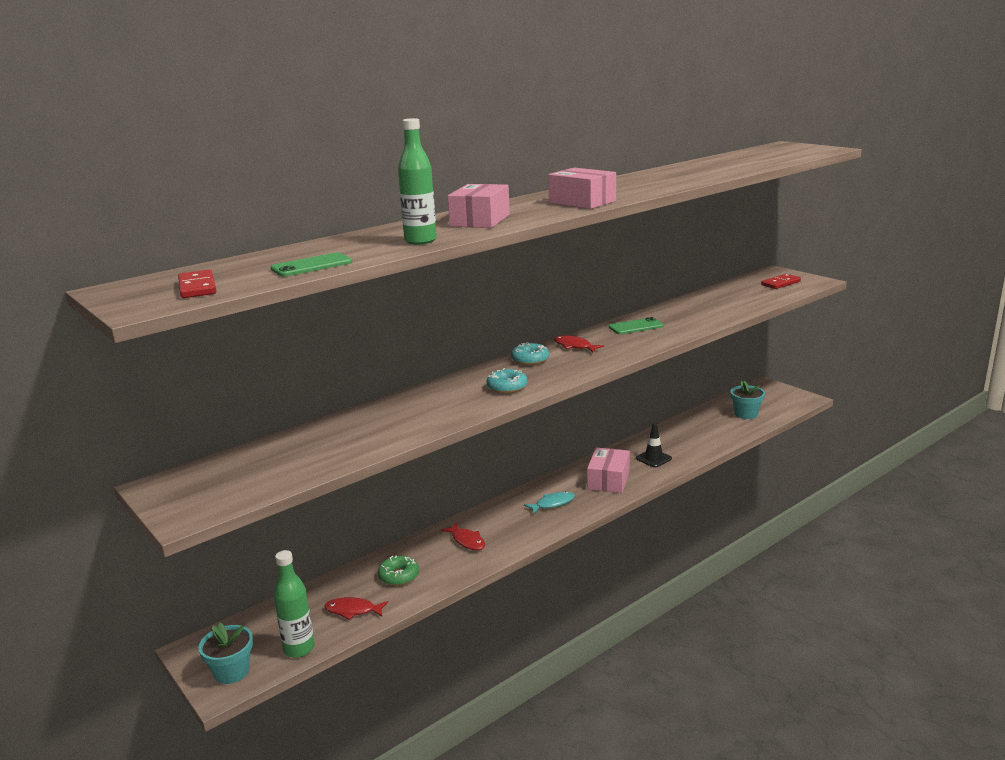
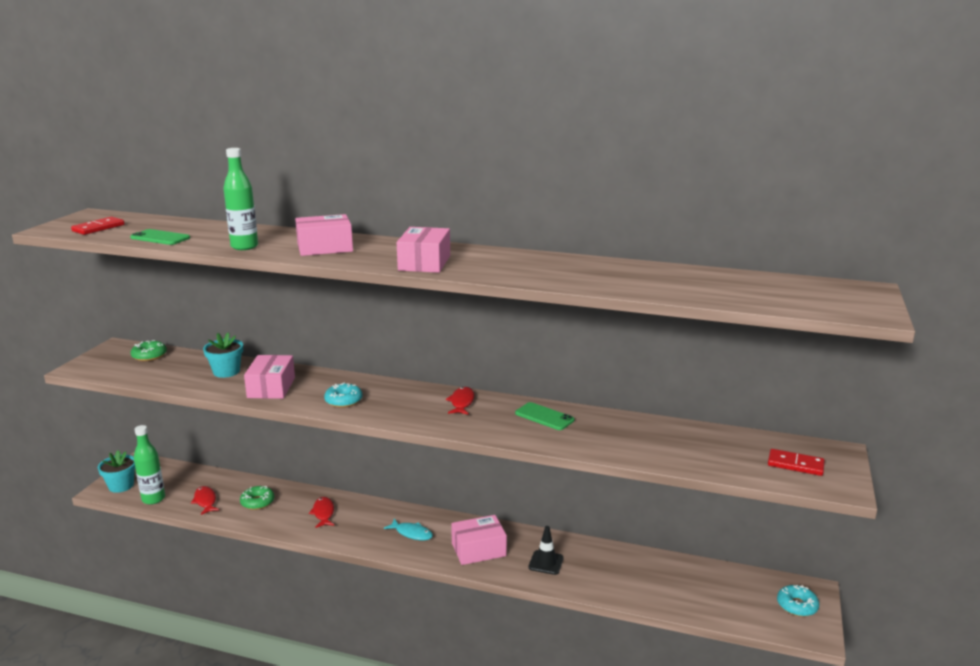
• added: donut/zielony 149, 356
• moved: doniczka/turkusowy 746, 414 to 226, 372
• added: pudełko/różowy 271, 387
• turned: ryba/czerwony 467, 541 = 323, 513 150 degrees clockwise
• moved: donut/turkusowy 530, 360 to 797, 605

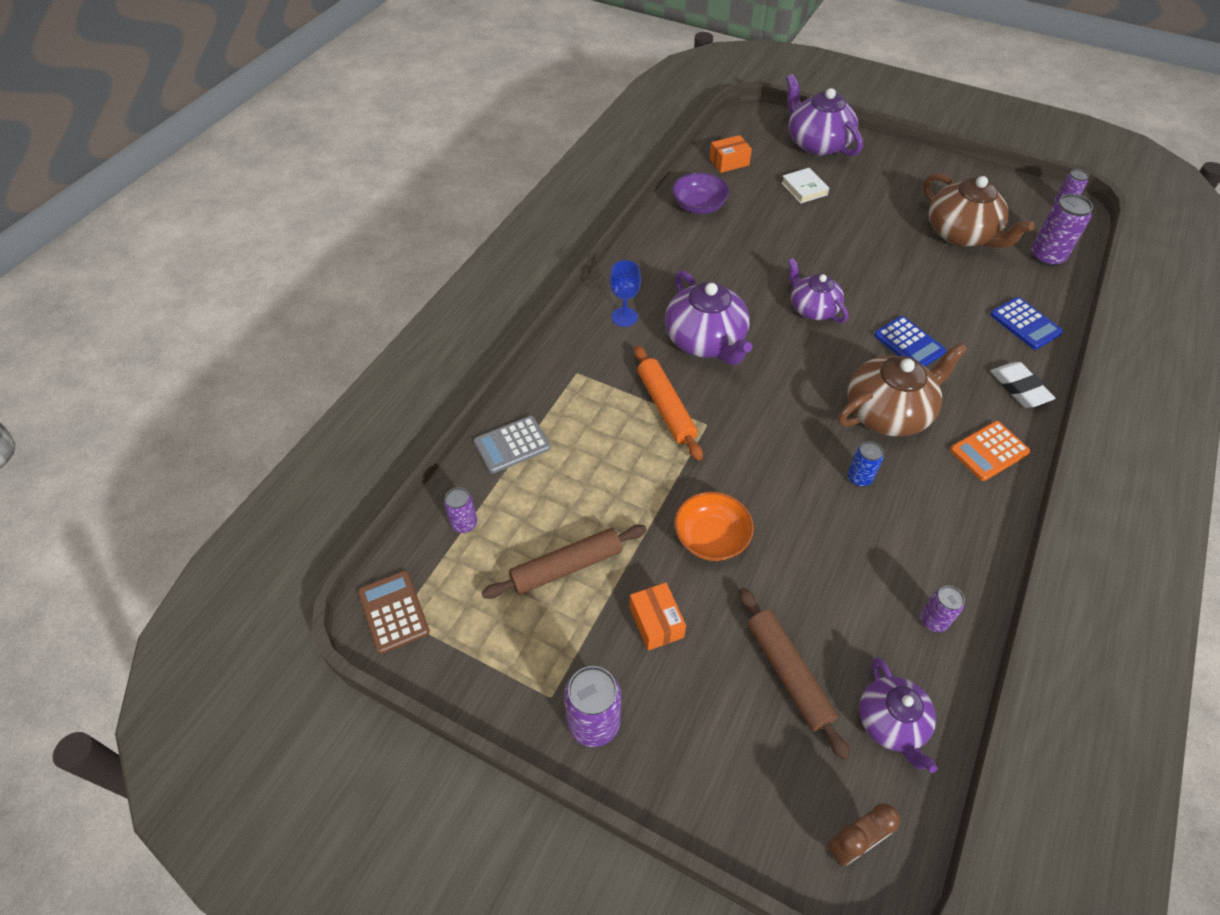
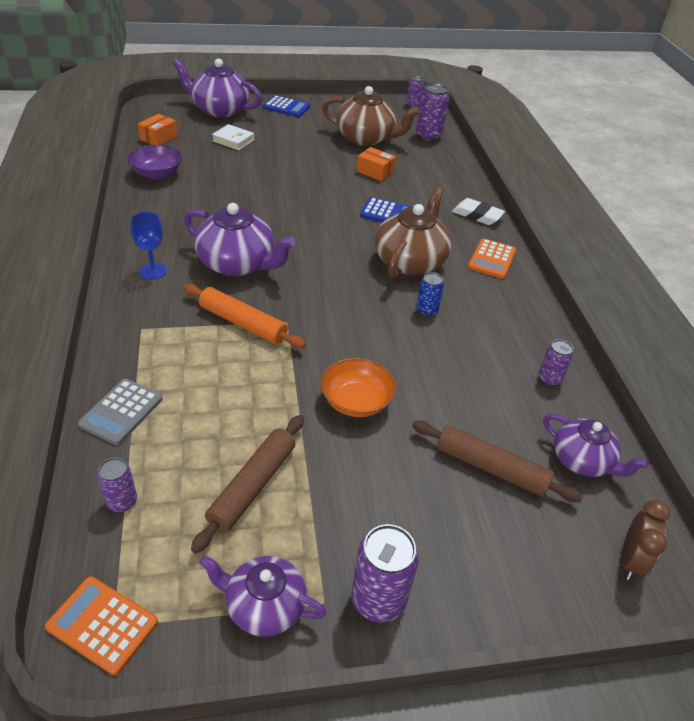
• recoloured: kalkulator/brązowy 393, 612 to kalkulator/pomarańczowy 102, 625
• moved: imbryk/fioletowy 812, 308 to 264, 605
• moved: kalkulator/niebieski 1025, 324 to 286, 107
• moved: pudełko/pomarańczowy 656, 622 to 375, 172

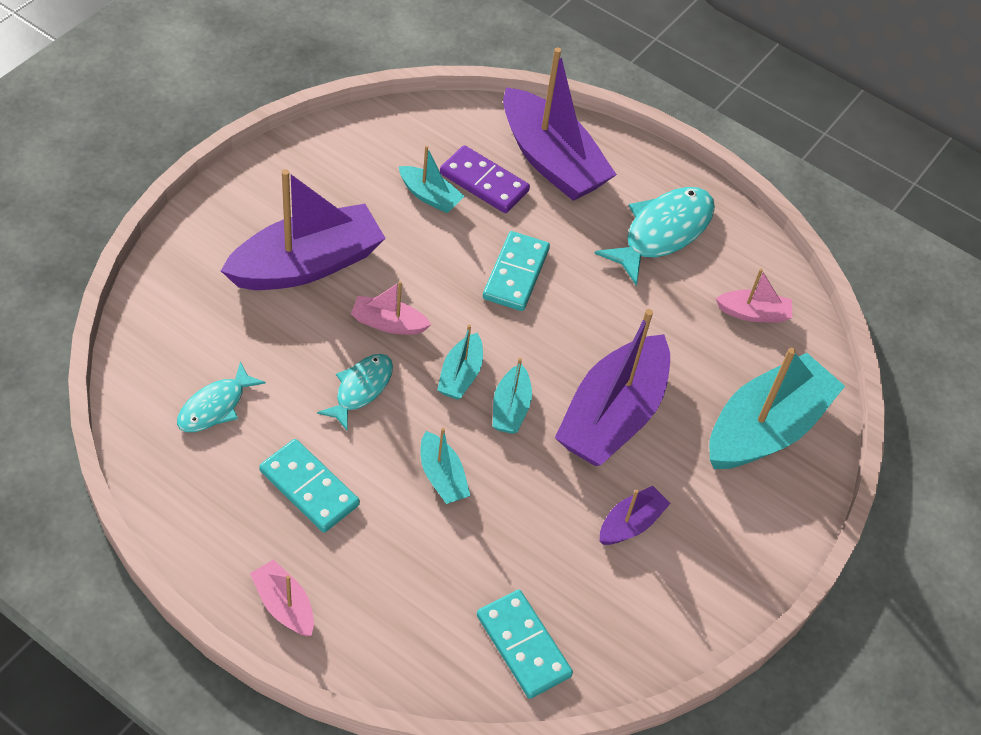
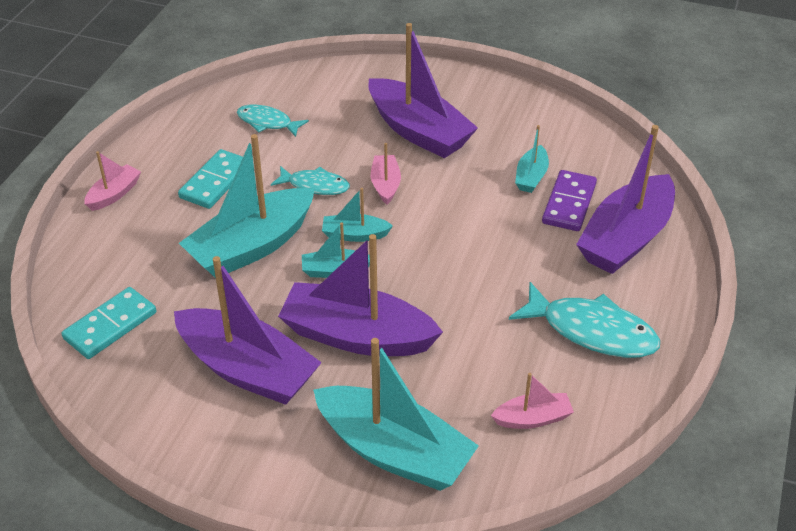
• resized: łódka/fioletowy 631, 523 = 247, 370 x2.10
• resized: łódka/turkusowy 442, 477 = 251, 246 x2.10
• turned: łódka/różowy 753, 313 = 533, 418 90 degrees counterclockwise
• removed: kostka domina/turkusowy 515, 274

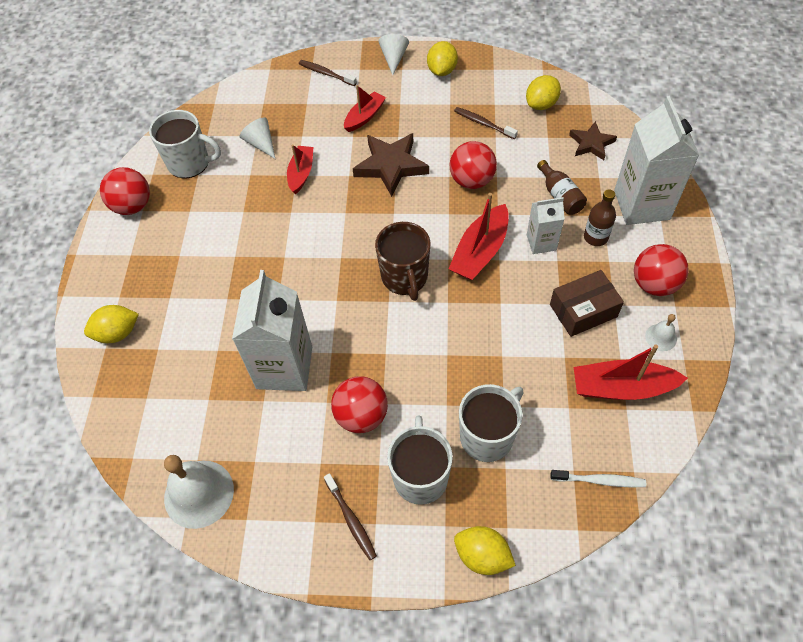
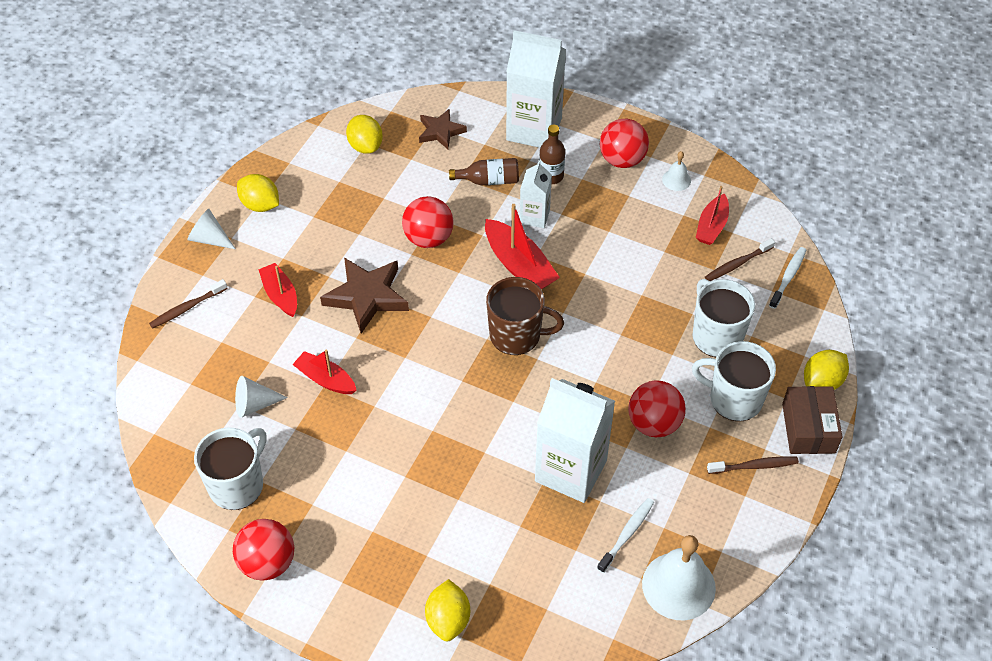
• added: szczoteczka do zębów/biały 627, 534
• resized: łódka/czerwony 622, 388 = 711, 226 x0.65
• moved: szczoteczka do zębów/brązowy 483, 123 to 737, 264
• moved: pudełko/brązowy 583, 311 to 808, 428

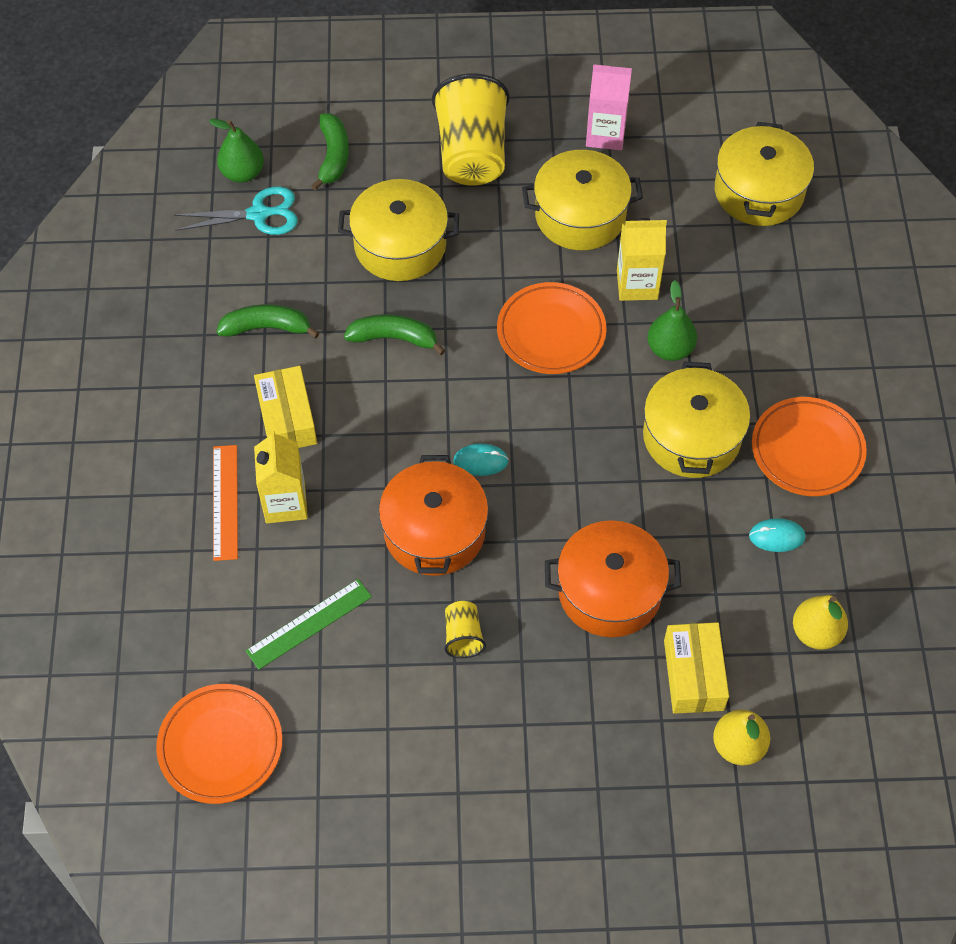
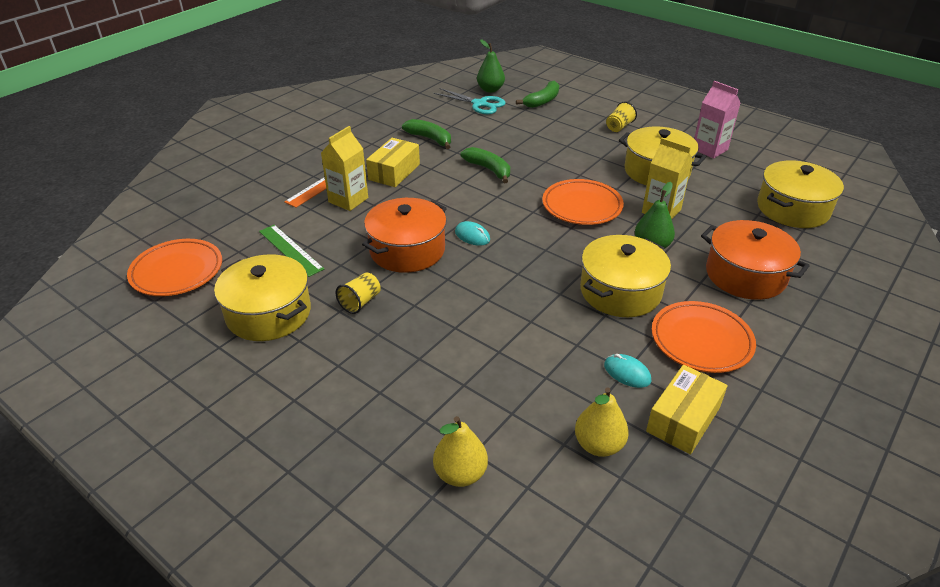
• moved: garnek/żółty 400, 245 to 269, 313
• turned: linijka/zielony 309, 623 = 291, 250 45 degrees clockwise
• resized: szklanka/żółty 472, 153 = 619, 127 x0.45
• moved: pudełko/żółty 693, 675 to 683, 419
• moved: garnek/pomarańczowy 609, 591 to 745, 275

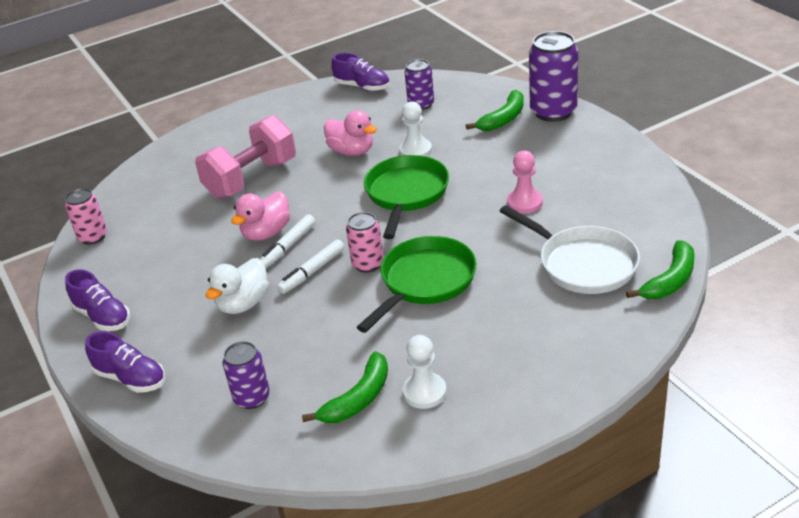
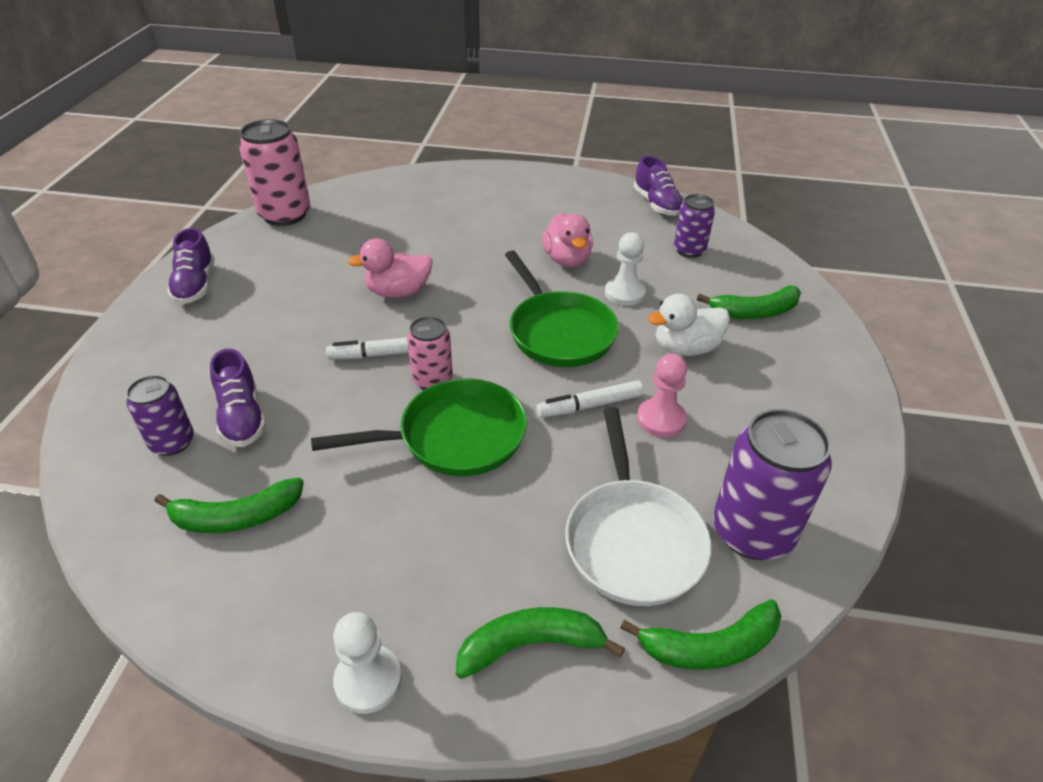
• moved: but/fioletowy 131, 378 to 242, 417
• resized: puszka/różowy 93, 237 = 285, 215 x1.70
• moved: pionek/biały 424, 392 to 368, 680
• added: banan/zielony 531, 645
• turned: patelnia/zielony 406, 194 = 559, 332 105 degrees clockwise
• moved: flamaster/biały 288, 247 to 589, 405
• moved: kaczka/biały 243, 304 to 685, 348
• moved: puszka/fioletowy 553, 112 to 752, 532
• removed: hantel/różowy 251, 179

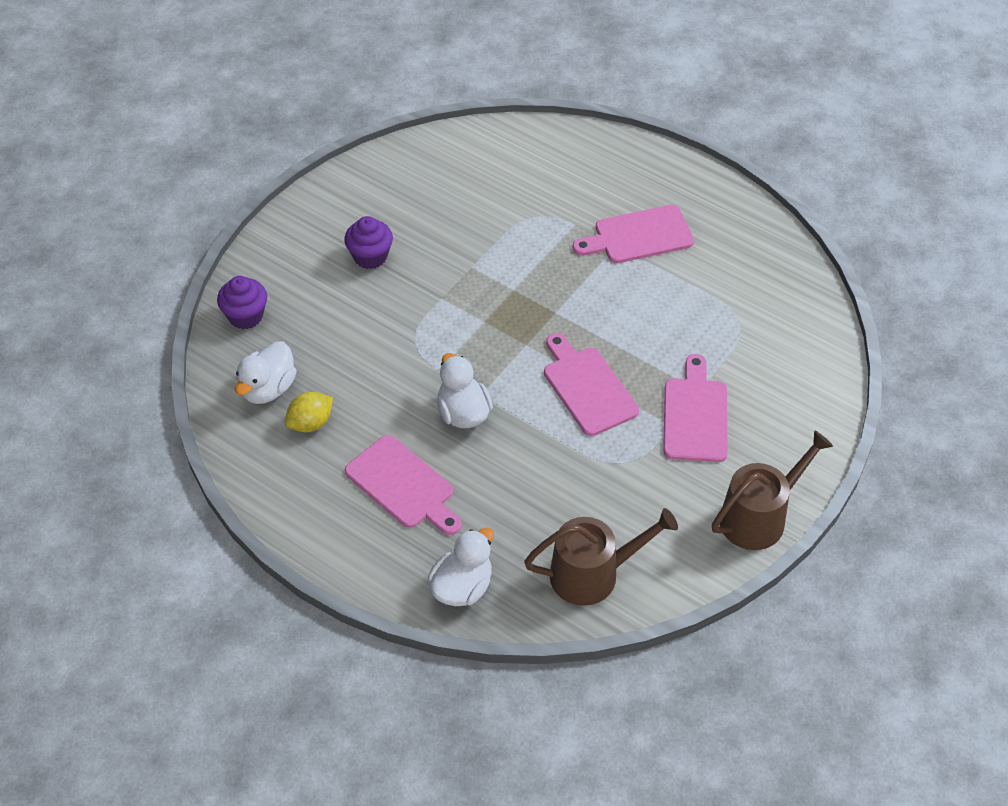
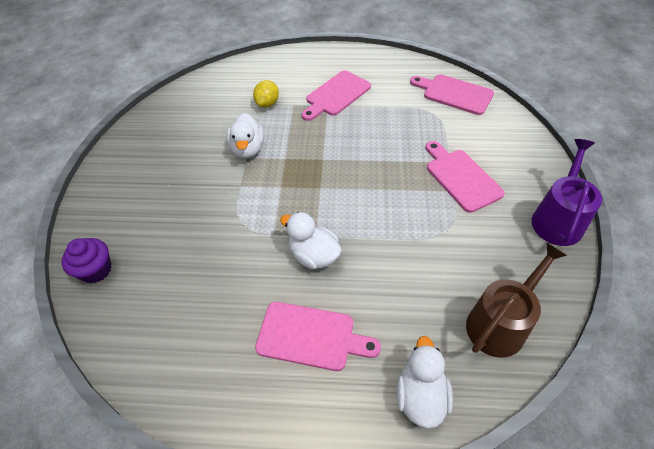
• moved: kaczka/biały 268, 389 to 248, 149
• moved: cytryna/żółty 310, 423 to 267, 103
• moved: deska do krojenia/różowy 587, 387 to 454, 94
• recoloured: konewka/brązowy 759, 517 to konewka/fioletowy 558, 219
• removed: muffinka/fioletowy 370, 256

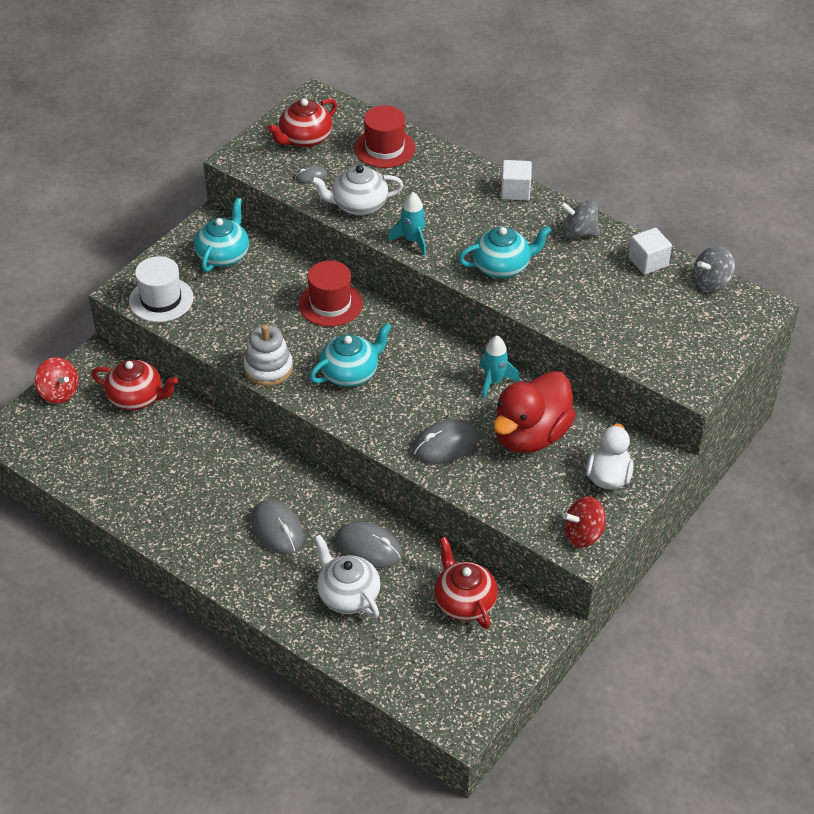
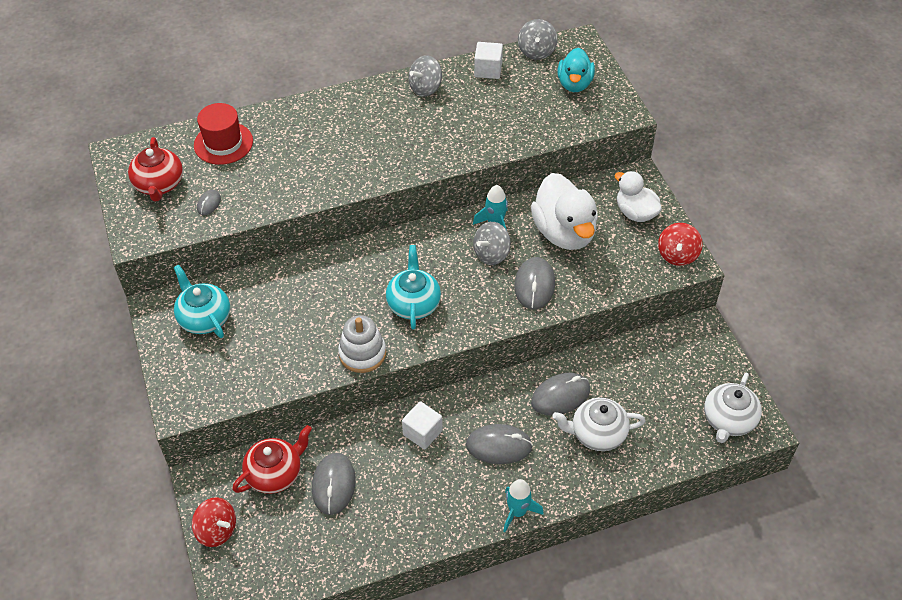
• turned: bączek/czerwony 59, 392 = 217, 530 45 degrees clockwise
• added: myszka/szary 333, 485
• moved: sześcian/biały 515, 191 to 422, 432
• added: bączek/szary 491, 254
• moved: rakieta/turkusowy 412, 240 to 517, 512
• recoloured: kaczka/czerwony 530, 435 to kaczka/biały 564, 232
• added: kaczka/turkusowy 574, 84
• moved: imbryk/biały 358, 205 to 728, 420
• removed: kapelusz/biały 161, 299
• removed: kapelusz/czerwony 330, 304
• removed: imbryk/czerwony 464, 601
• removed: imbryk/turkusowy 502, 267

